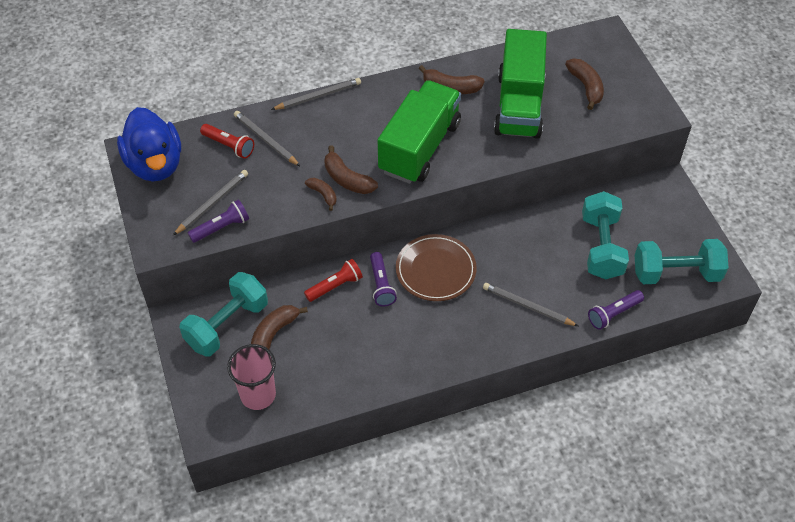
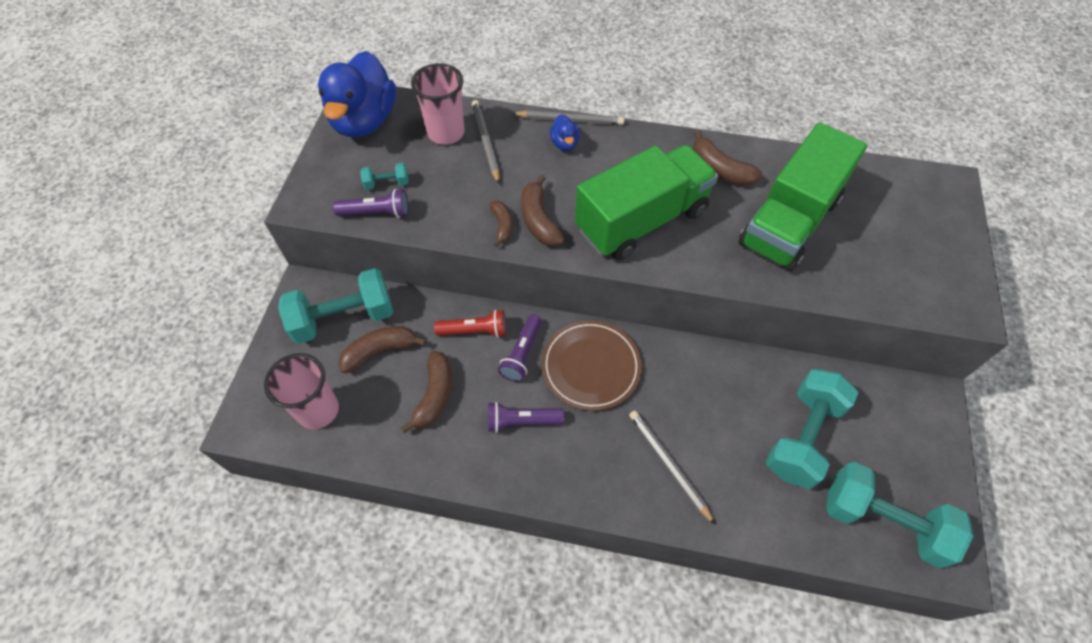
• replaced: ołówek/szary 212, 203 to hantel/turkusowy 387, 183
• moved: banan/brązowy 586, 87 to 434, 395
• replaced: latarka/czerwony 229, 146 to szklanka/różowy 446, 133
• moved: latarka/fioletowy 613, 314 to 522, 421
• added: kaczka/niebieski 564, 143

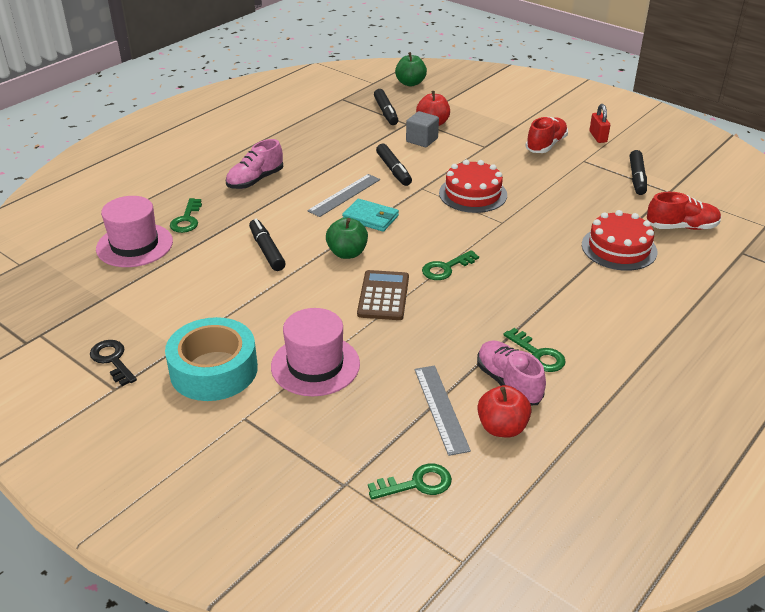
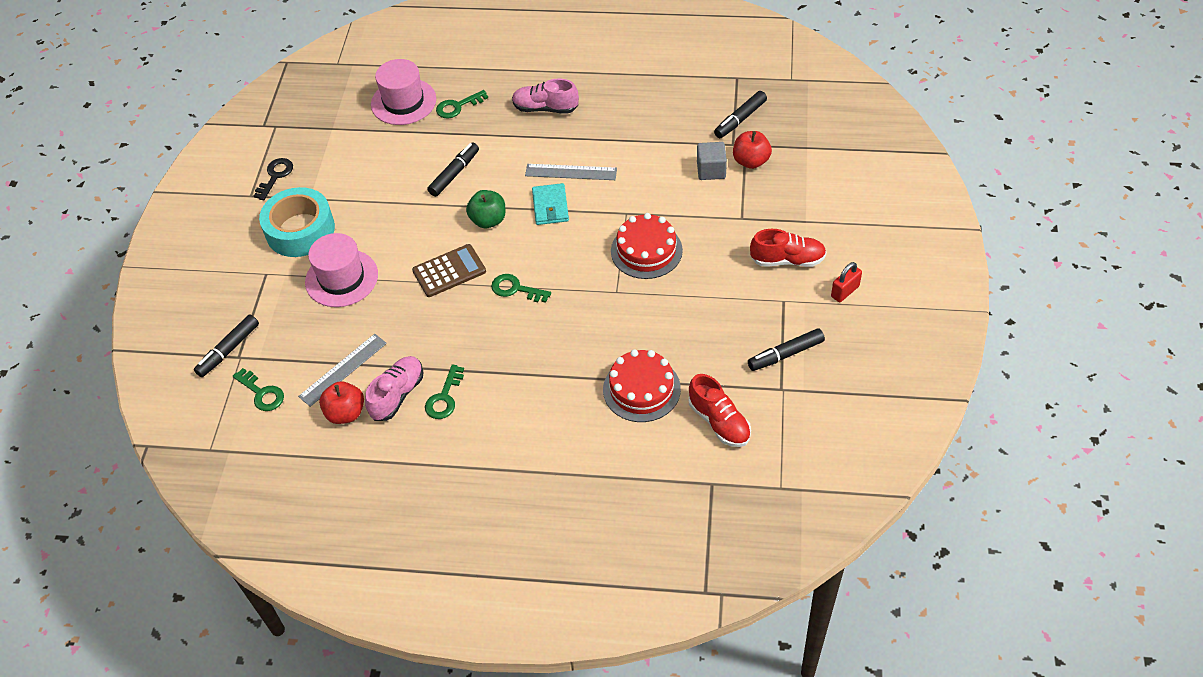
• moved: flamaster/czarny 393, 170 to 228, 350
• removed: jabłko/zielony 410, 83

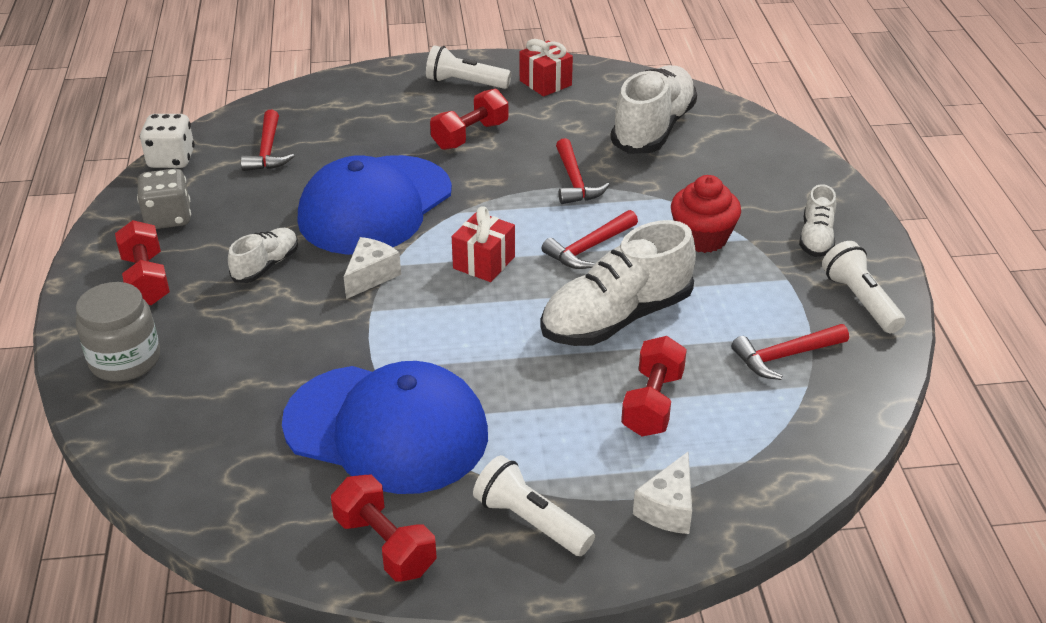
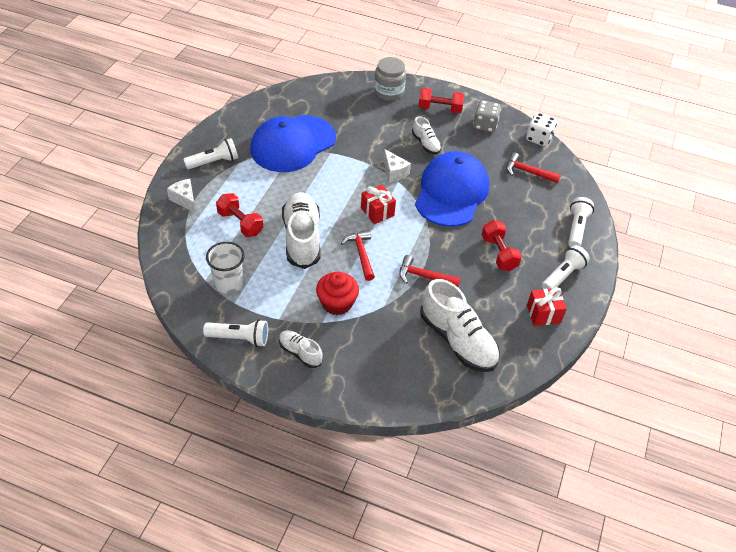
• replaced: młotek/czerwony 785, 356 to szklanka/biały 228, 283
• turned: czapka/niebieski 375, 205 = 451, 192 45 degrees clockwise
• added: latarka/biały 576, 228
• removed: hantel/czerwony 385, 544

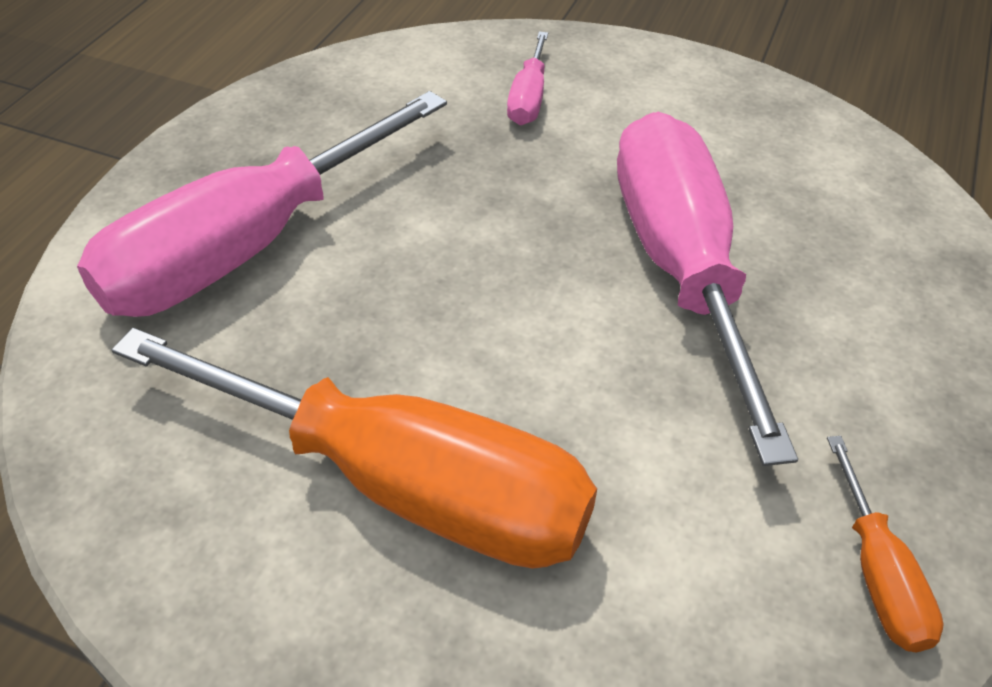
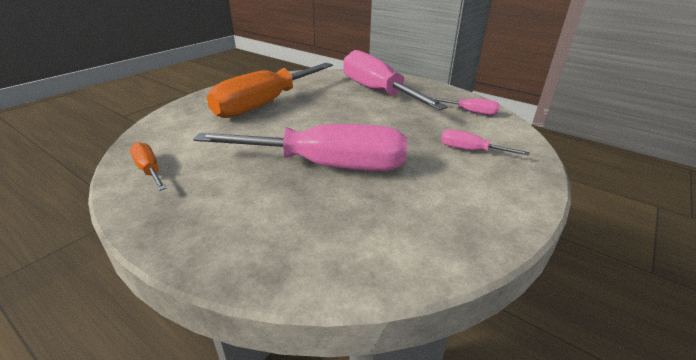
• turned: śrubokręt/pomarańczowy 877, 574 = 149, 170 45 degrees clockwise
• added: śrubokręt/różowy 470, 112

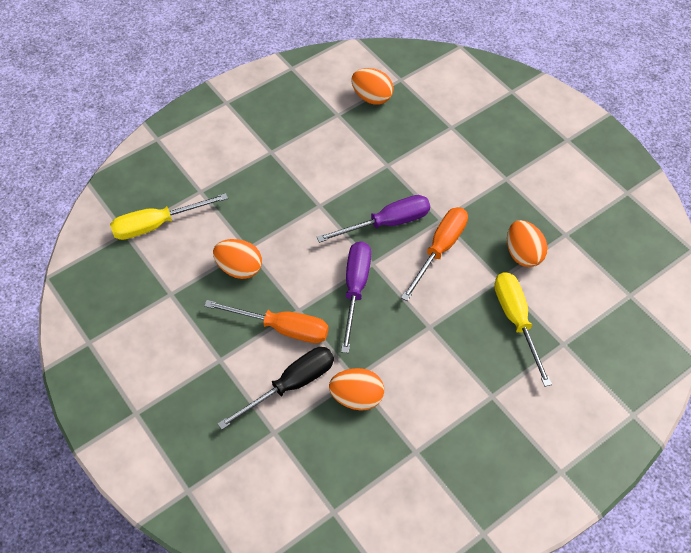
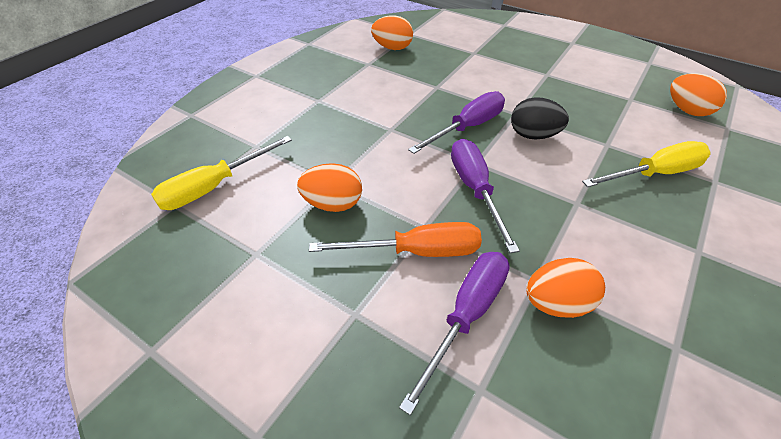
• recoloured: śrubokręt/czarny 291, 385 to śrubokręt/fioletowy 466, 316
• replaced: śrubokręt/pomarańczowy 440, 249 to jajko/czarny 533, 135
• turned: śrubokręt/żółty 516, 320 = 654, 174 105 degrees clockwise
• moved: jajko/pomarańczowy 523, 254 to 687, 110

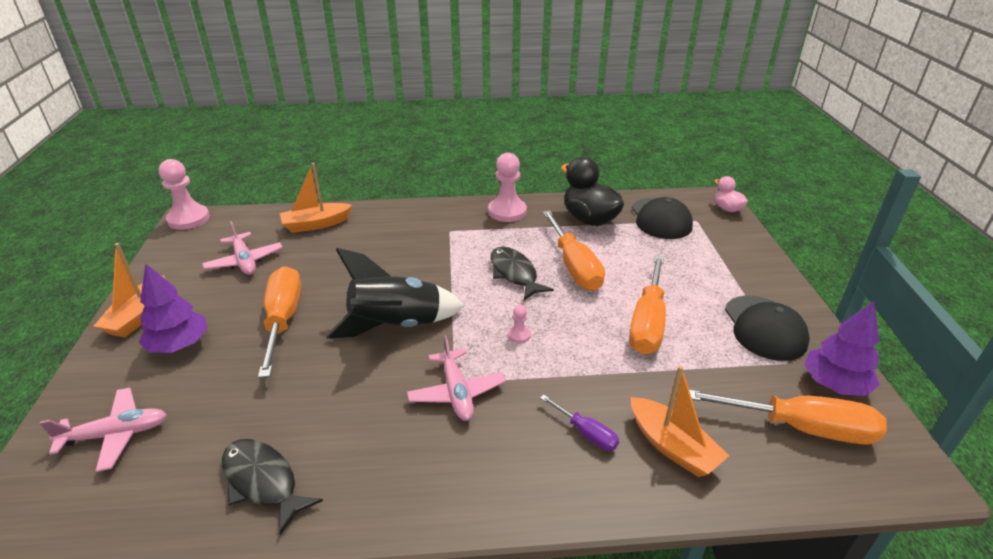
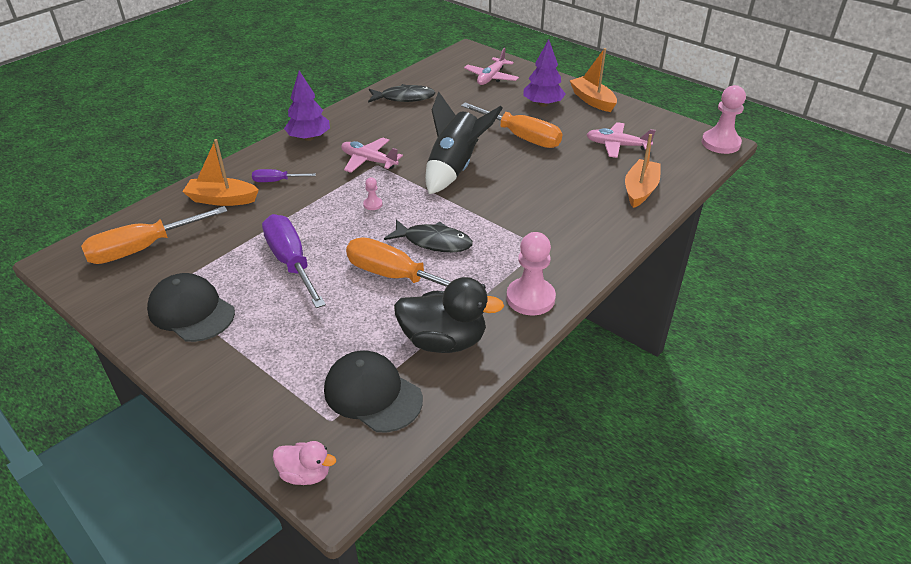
• recoloured: śrubokręt/pomarańczowy 648, 322 to śrubokręt/fioletowy 291, 262
• moved: drzewko/fioletowy 834, 384 to 309, 138

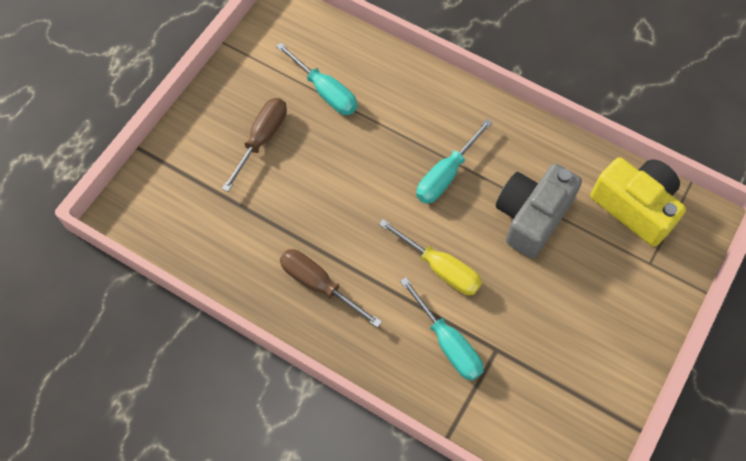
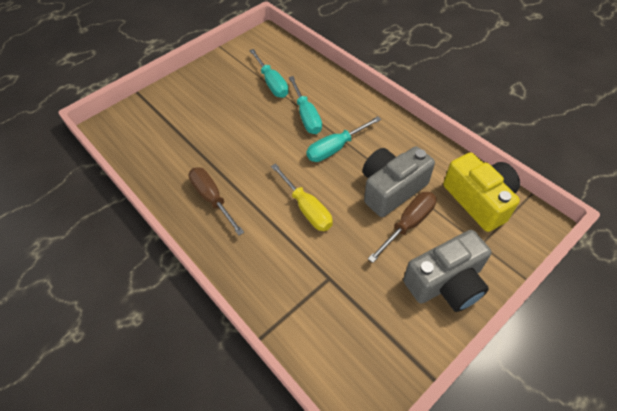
• moved: śrubokręt/turkusowy 448, 343 to 306, 116
• moved: śrubokręt/brązowy 261, 140 to 408, 224
• added: aparat fotograficzny/szary 446, 282

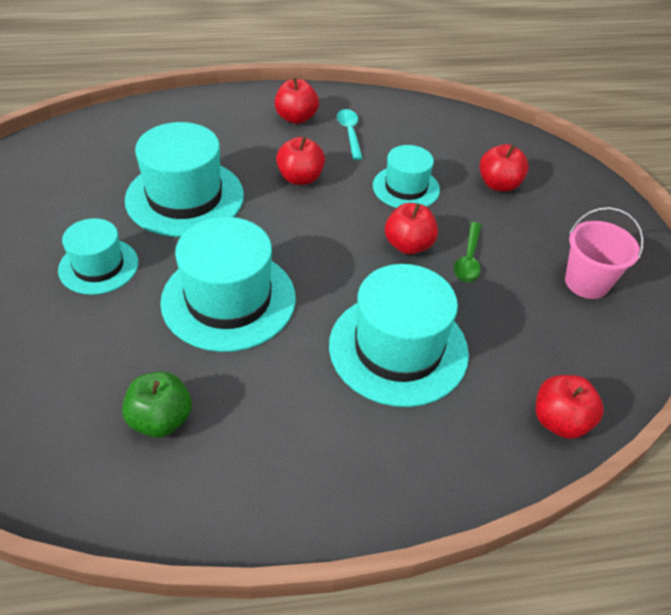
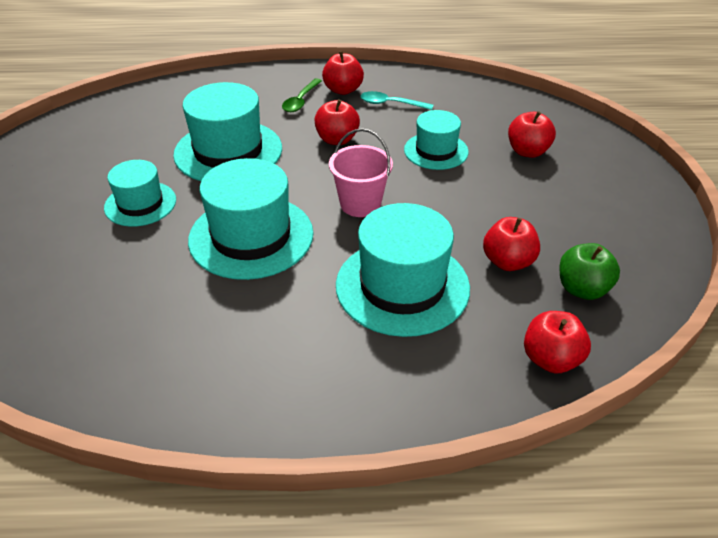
• moved: łyżka/zielony 468, 259 to 301, 101
• moved: wiadro/różowy 586, 282 to 360, 204
• turned: łyżka/turkusowy 350, 133 = 391, 104 75 degrees counterclockwise
• moved: jabłko/czerwony 408, 245 to 508, 262
• moved: jabłko/zielony 161, 420 to 582, 289

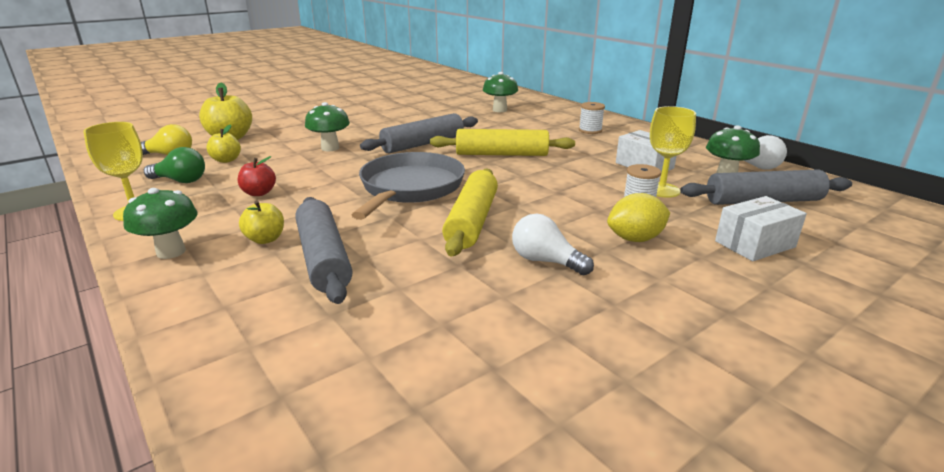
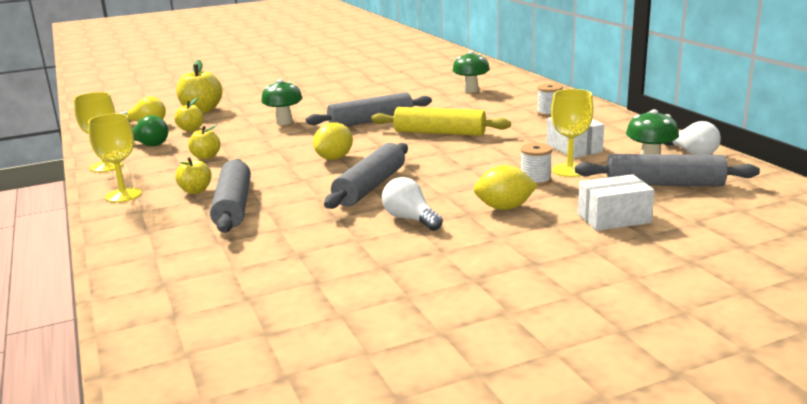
• replaced: grzyb/zielony 171, 252 to kielich/żółty 123, 195
• recoloured: jabłko/czerwony 259, 193 to jabłko/żółty 206, 157
• replaced: patelnia/szary 410, 188 to cytryna/żółty 334, 158
• recoloured: wałek do ciasta/żółty 472, 221 to wałek do ciasta/szary 370, 187

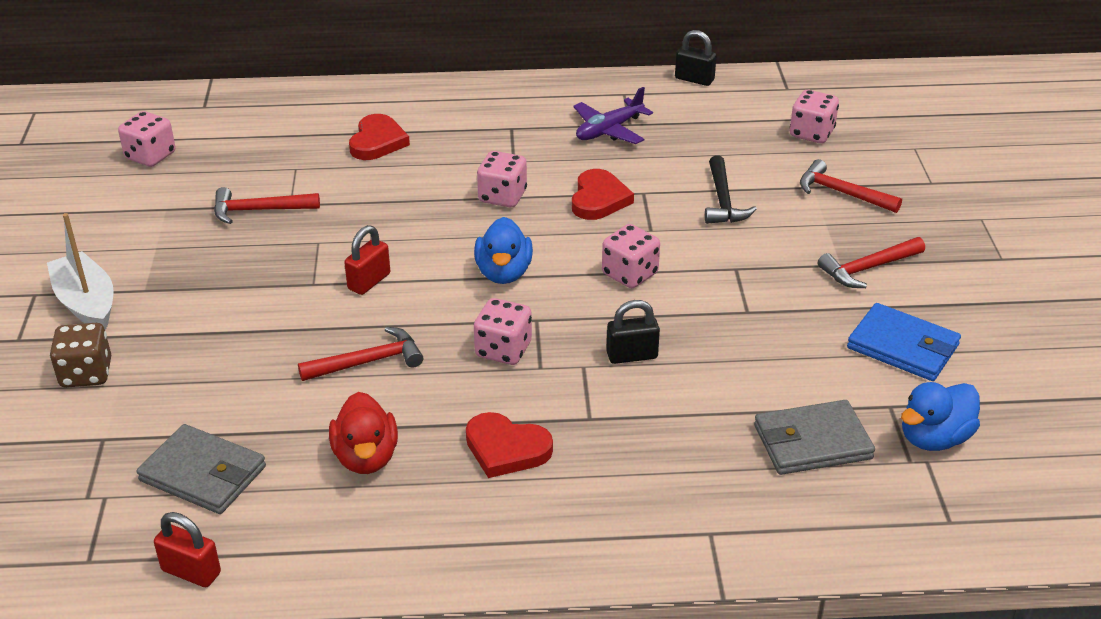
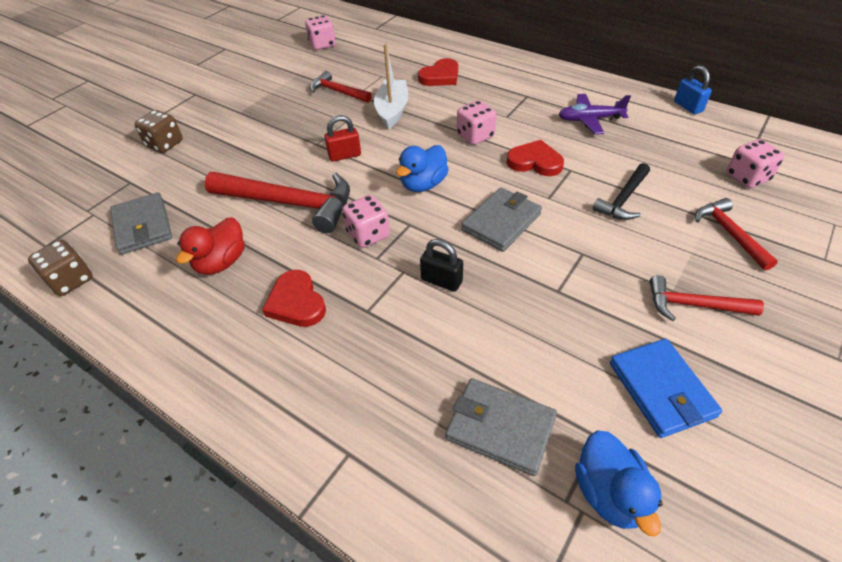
• replaced: kłódka/czerwony 191, 572 to kostka do gry/brązowy 71, 280
• resized: młotek/czerwony 368, 362 = 290, 203 x1.78
• moved: łódka/biały 86, 303 to 392, 111
• replaced: kostka do gry/różowy 630, 274 to portfel/szary 501, 222
• turned: serce/czerwony 599, 199 = 535, 162 120 degrees counterclockwise
• turned: kaczka/niebieski 934, 438 = 609, 493 105 degrees counterclockwise
• recoloured: kłódka/czarny 694, 79 to kłódka/niebieski 688, 107

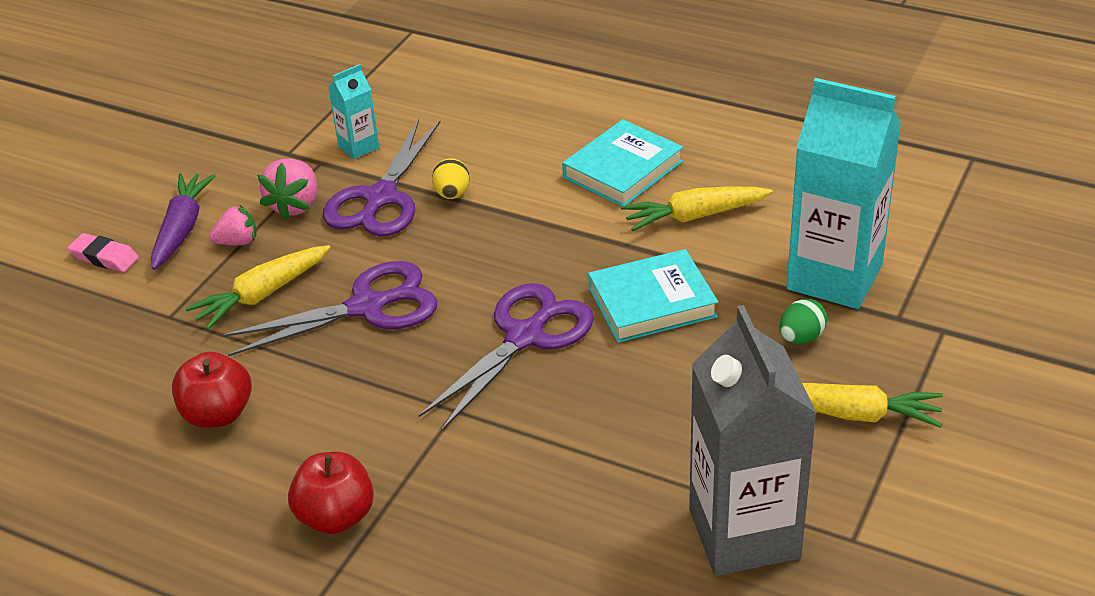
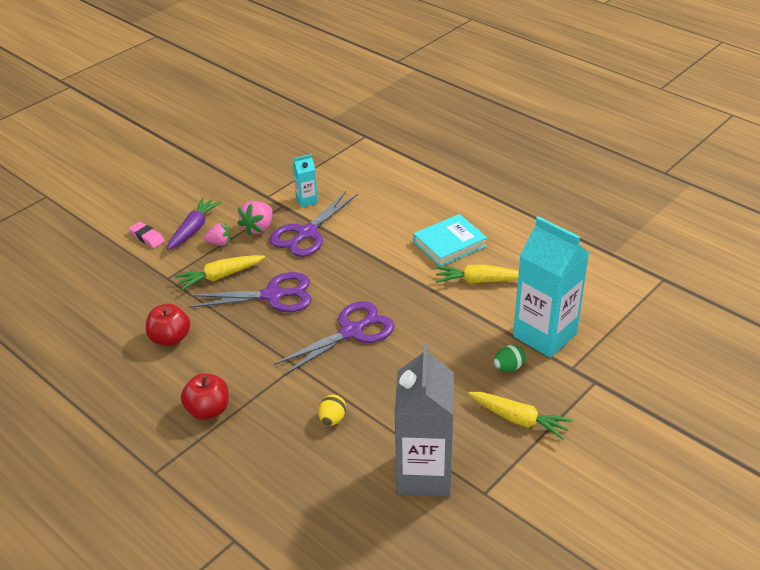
• moved: jajko/żółty 452, 194 to 332, 419
• removed: książka/turkusowy 652, 302

